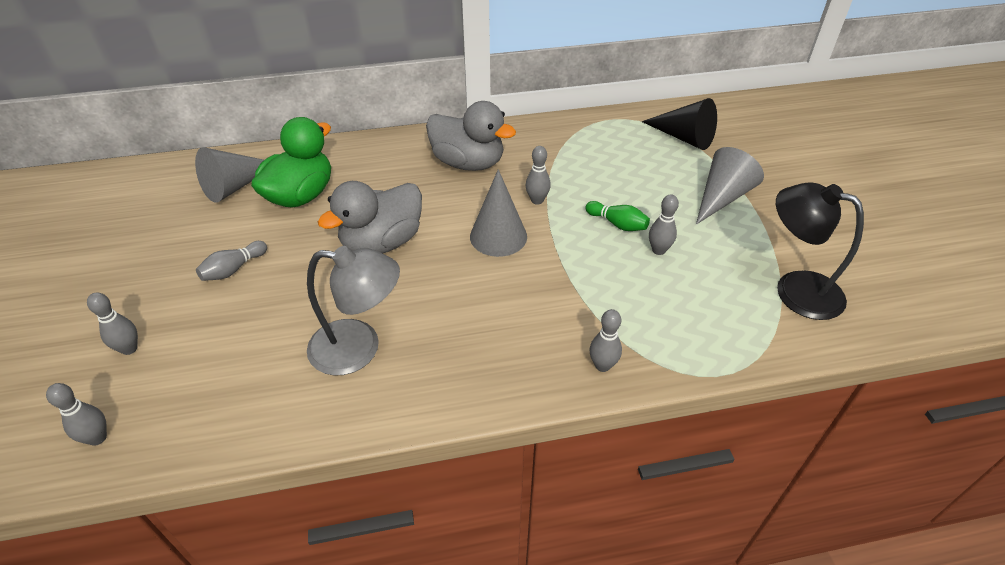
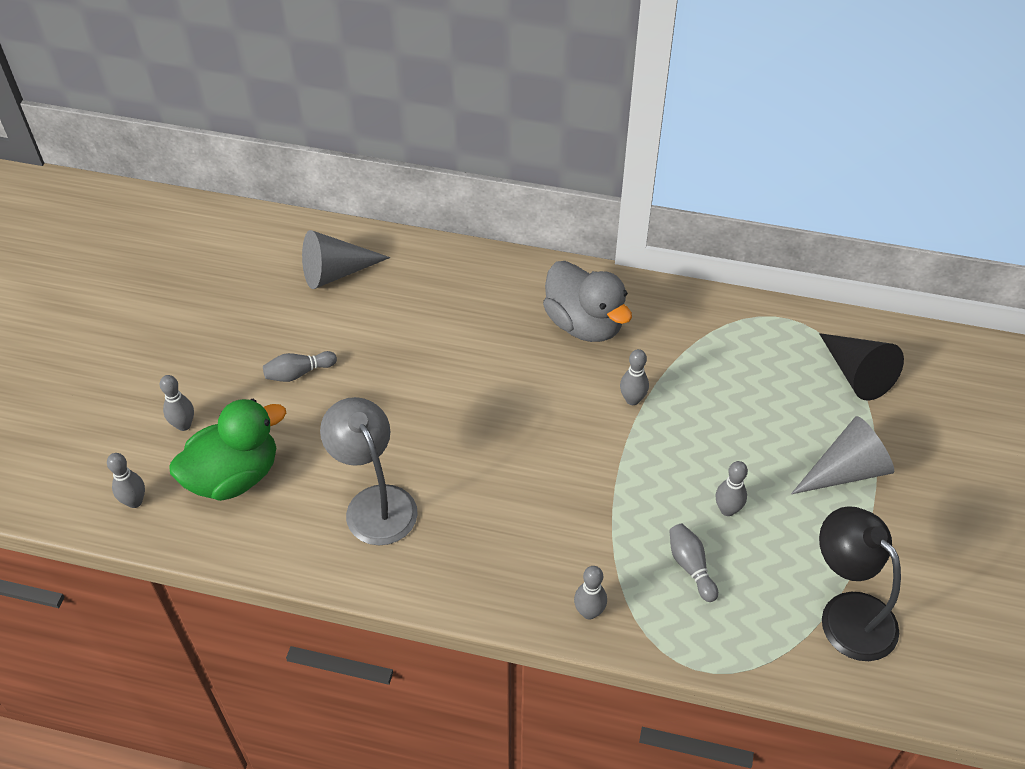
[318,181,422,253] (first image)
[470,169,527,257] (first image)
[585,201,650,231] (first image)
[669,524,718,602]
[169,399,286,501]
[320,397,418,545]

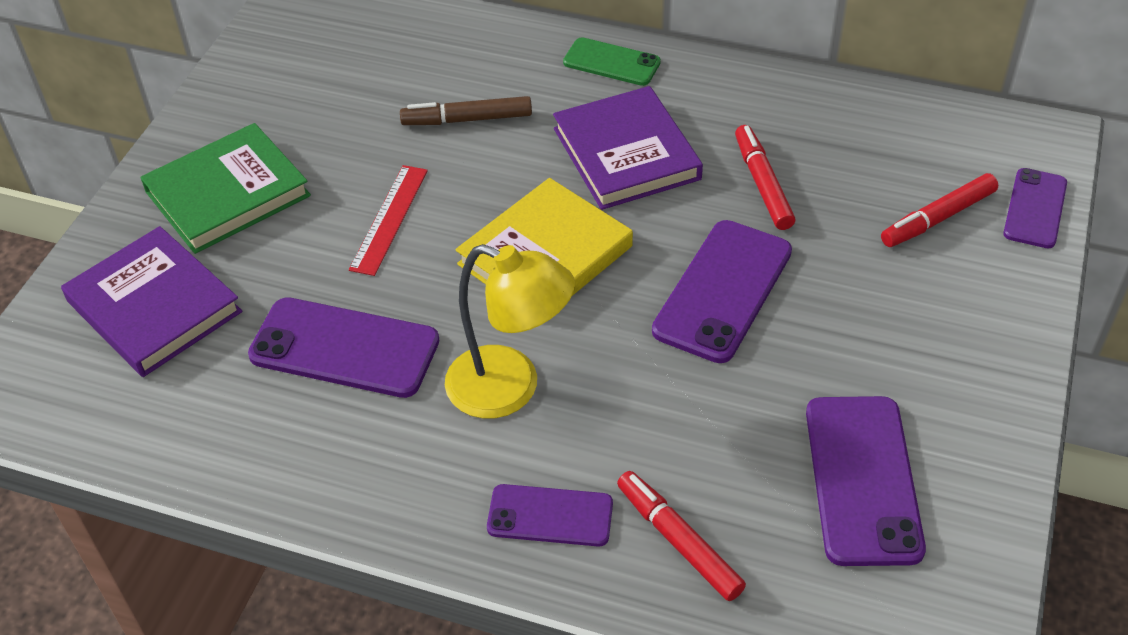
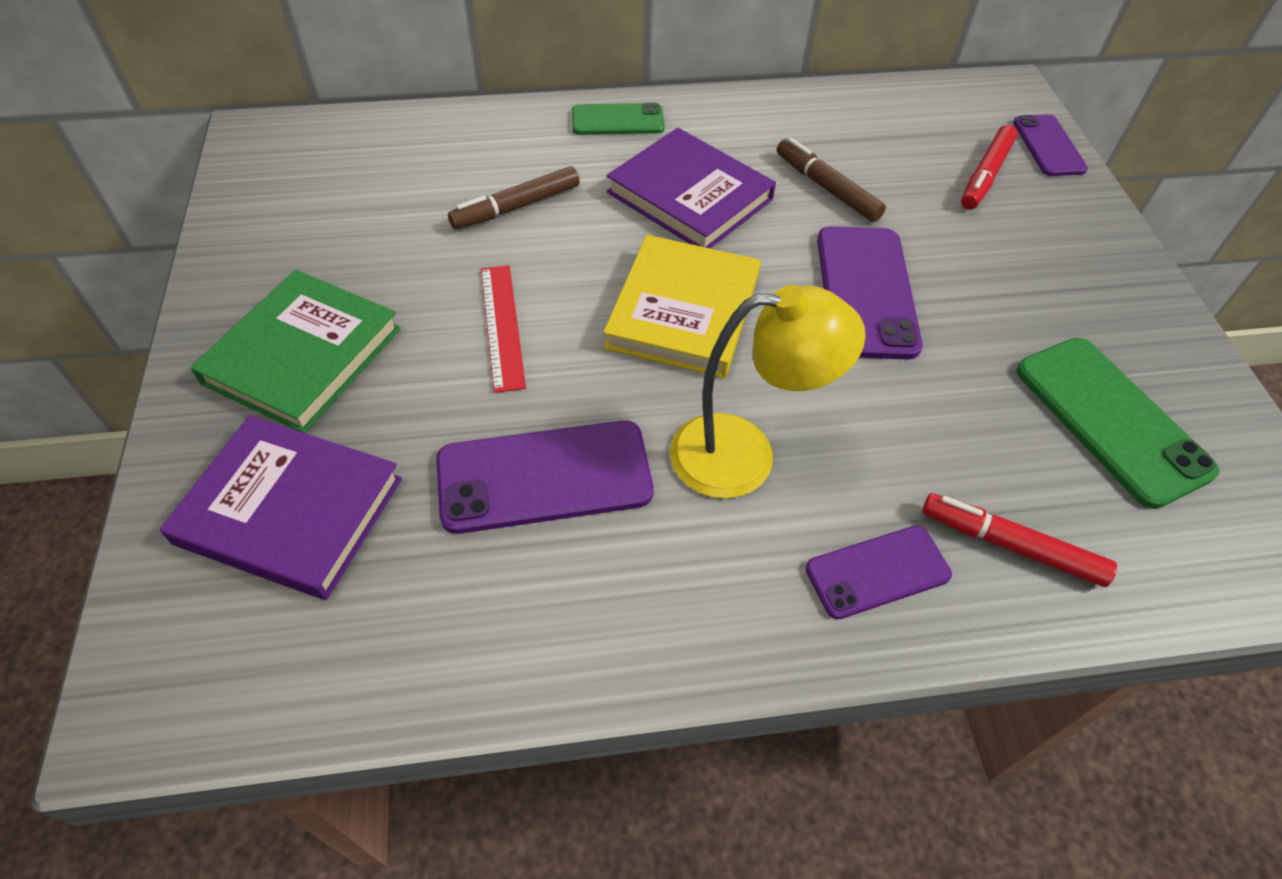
[777,138,886,222]
[1016,338,1220,509]

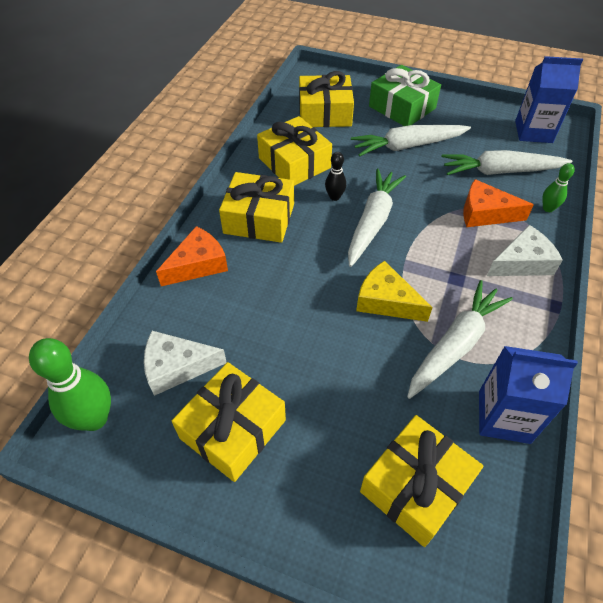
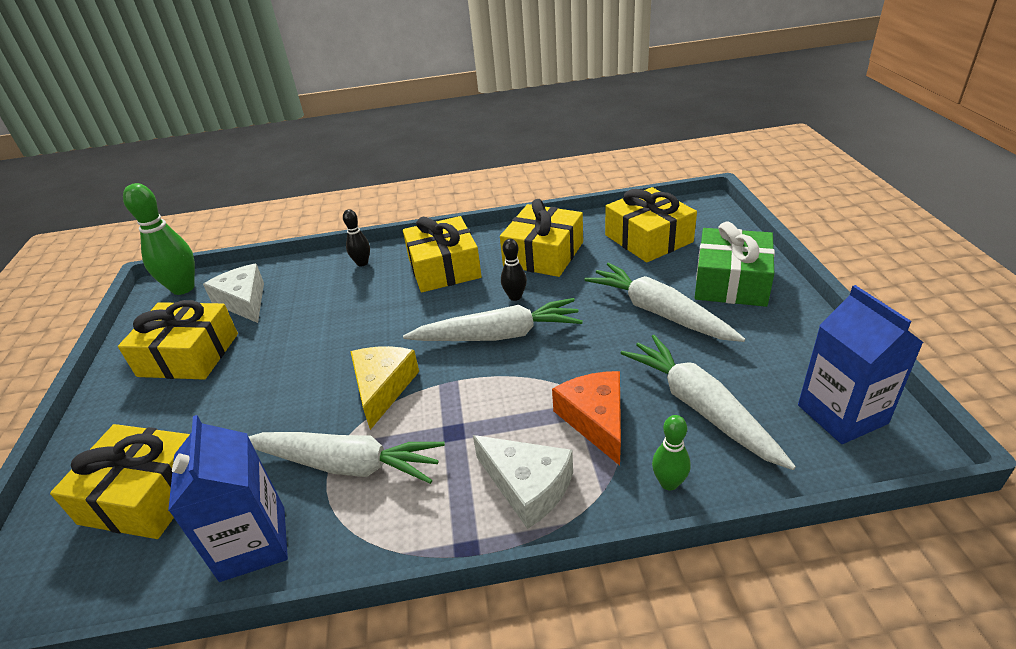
[343,209,370,267]

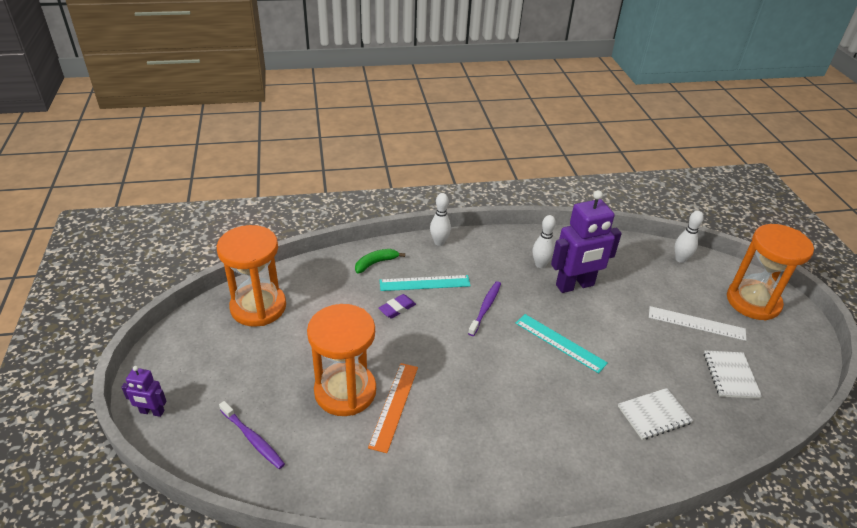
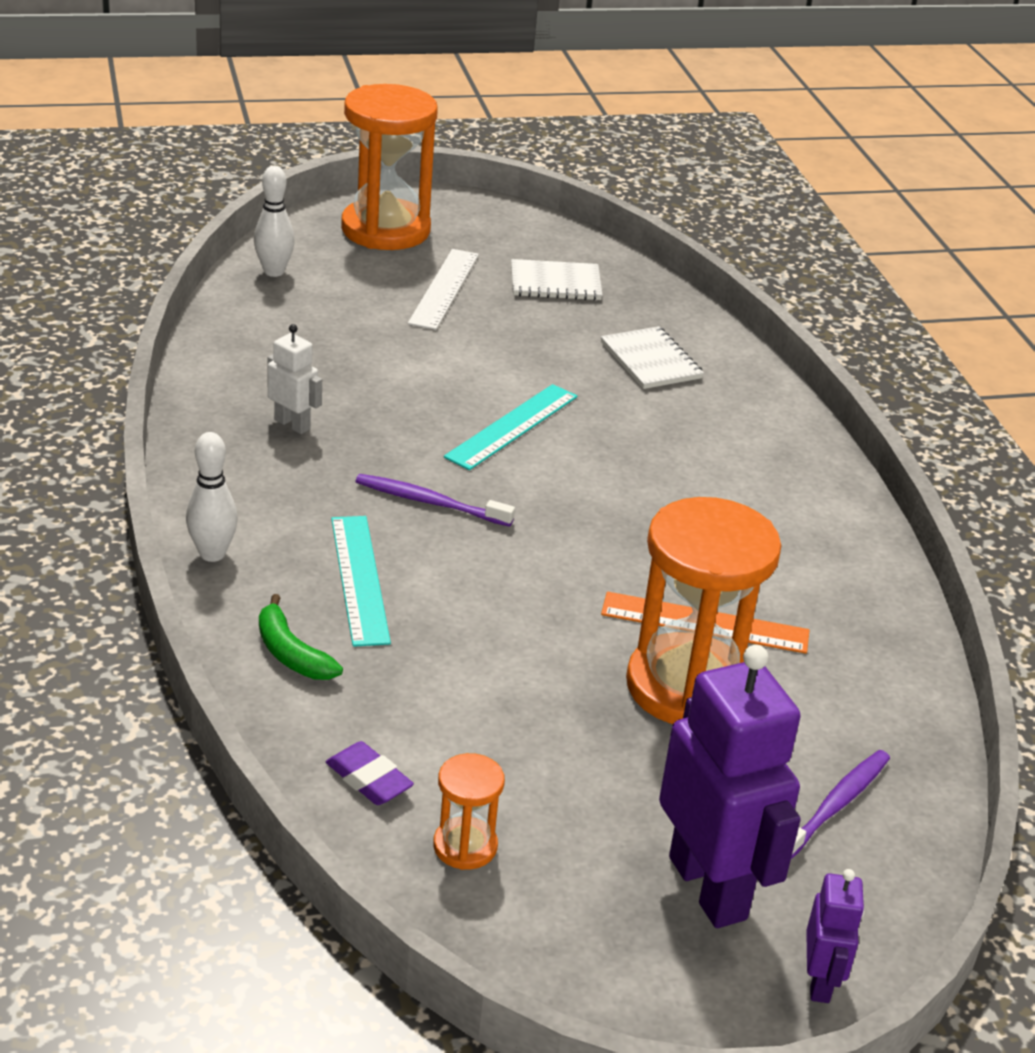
[326,741,414,805]
[659,645,801,928]
[268,324,322,434]
[433,753,505,870]

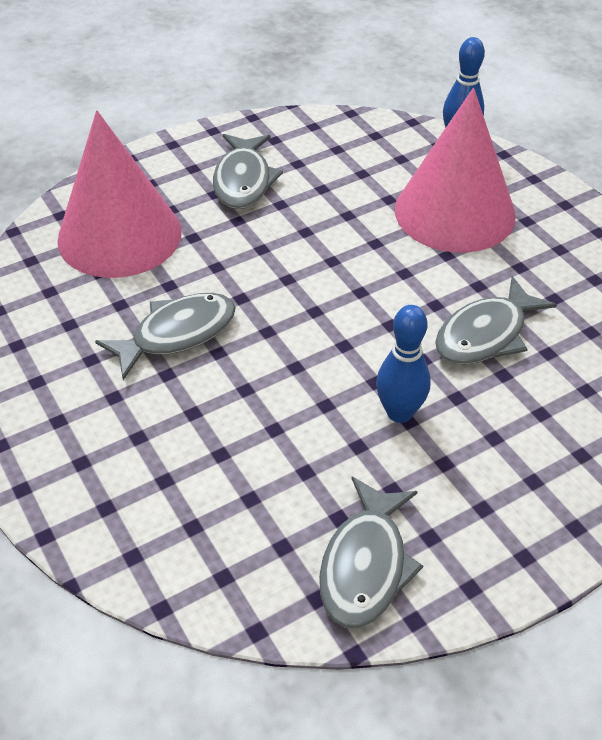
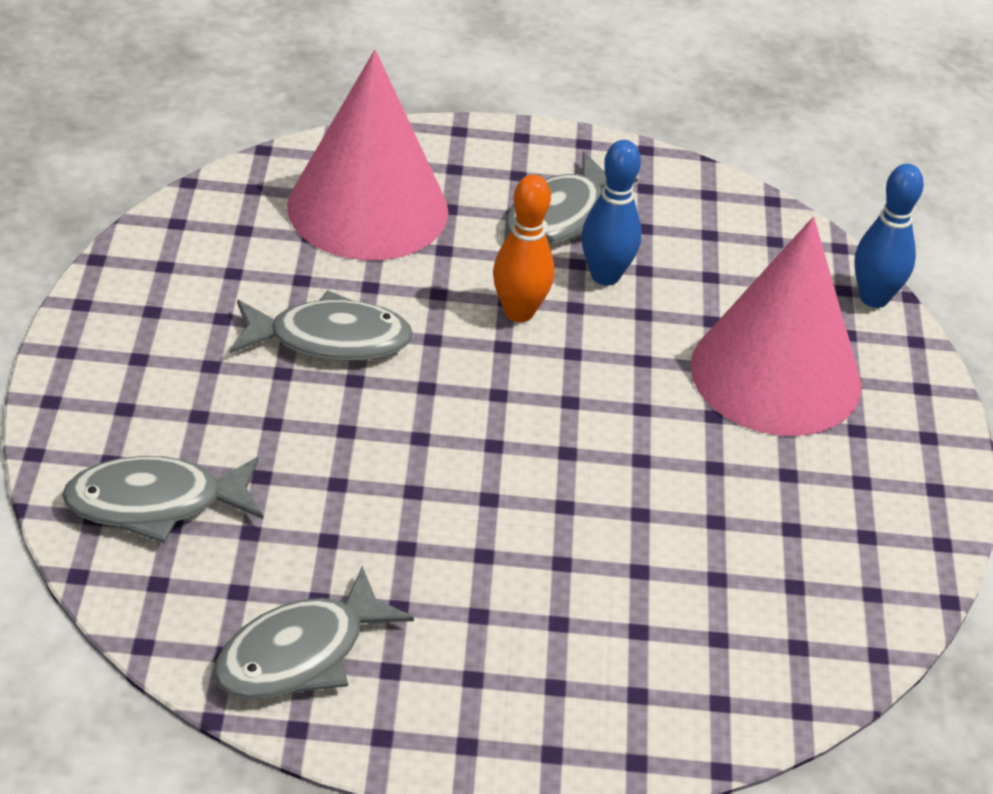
[493,174,554,322]
[581,140,642,286]
[62,456,263,543]

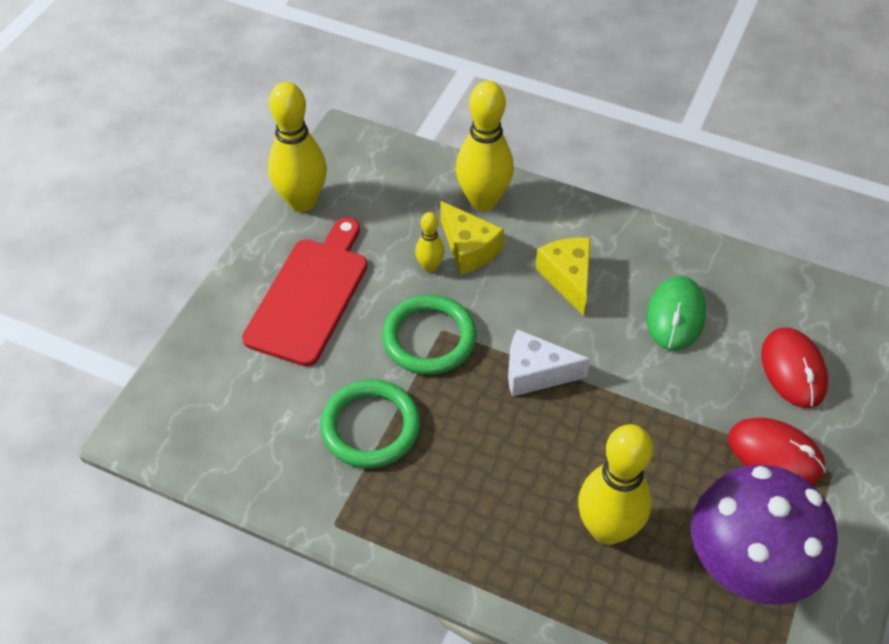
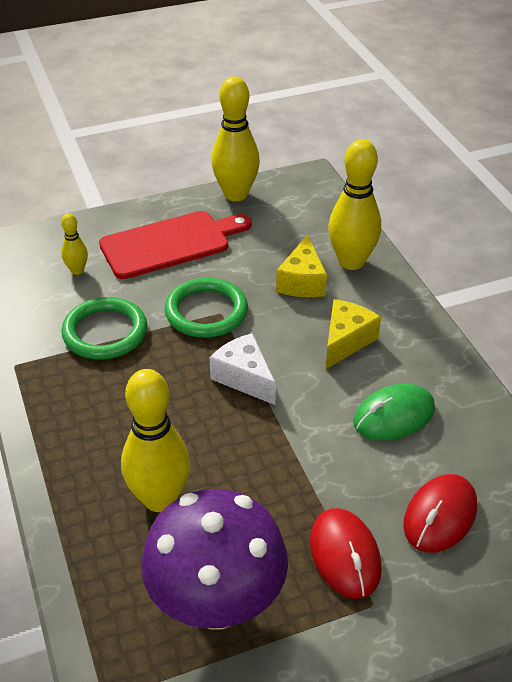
[61,213,88,275]

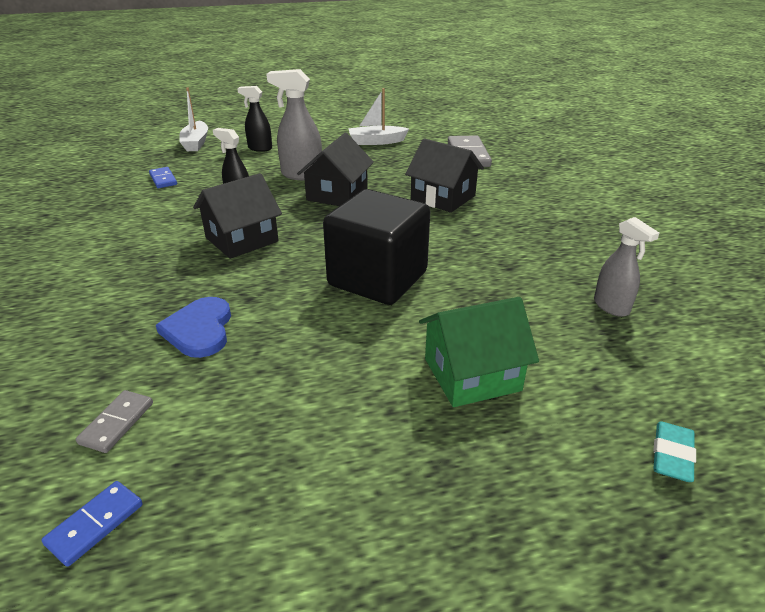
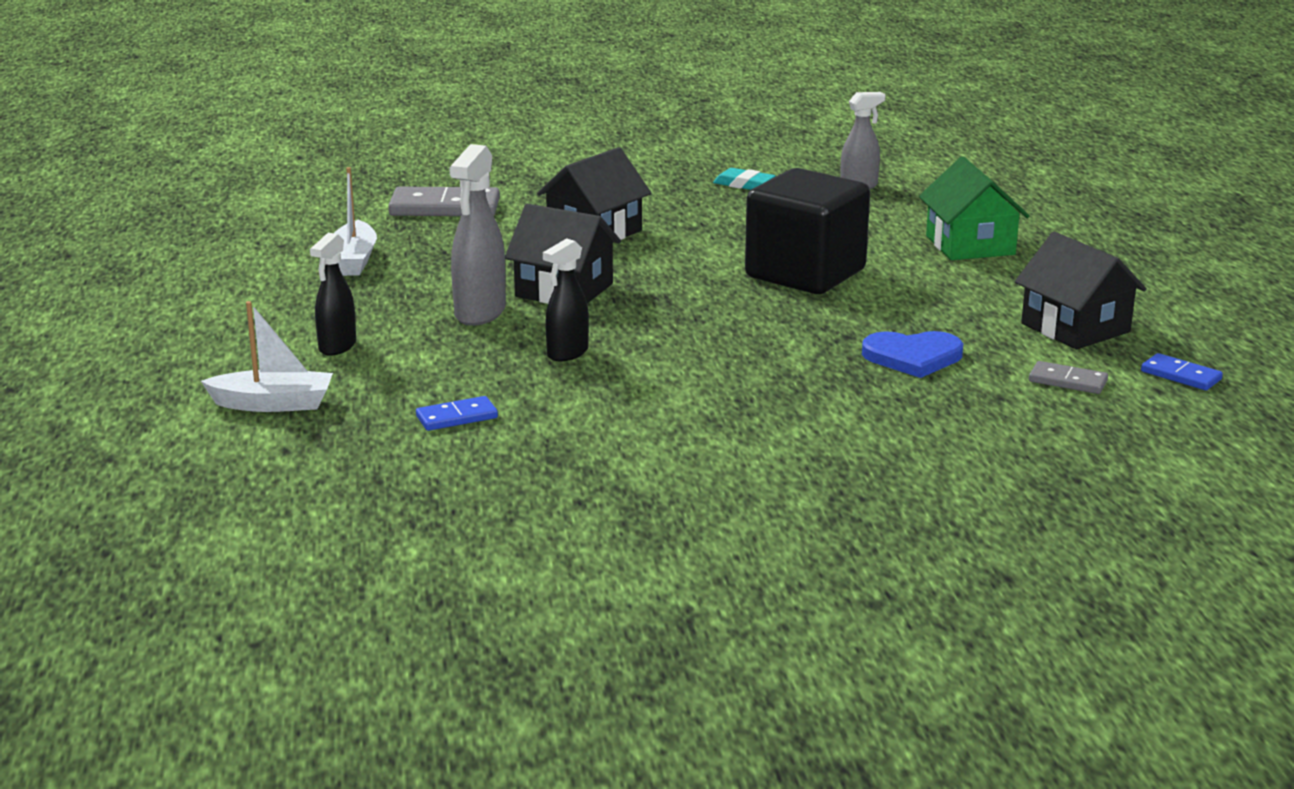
[1015,232,1147,349]
[713,168,775,190]

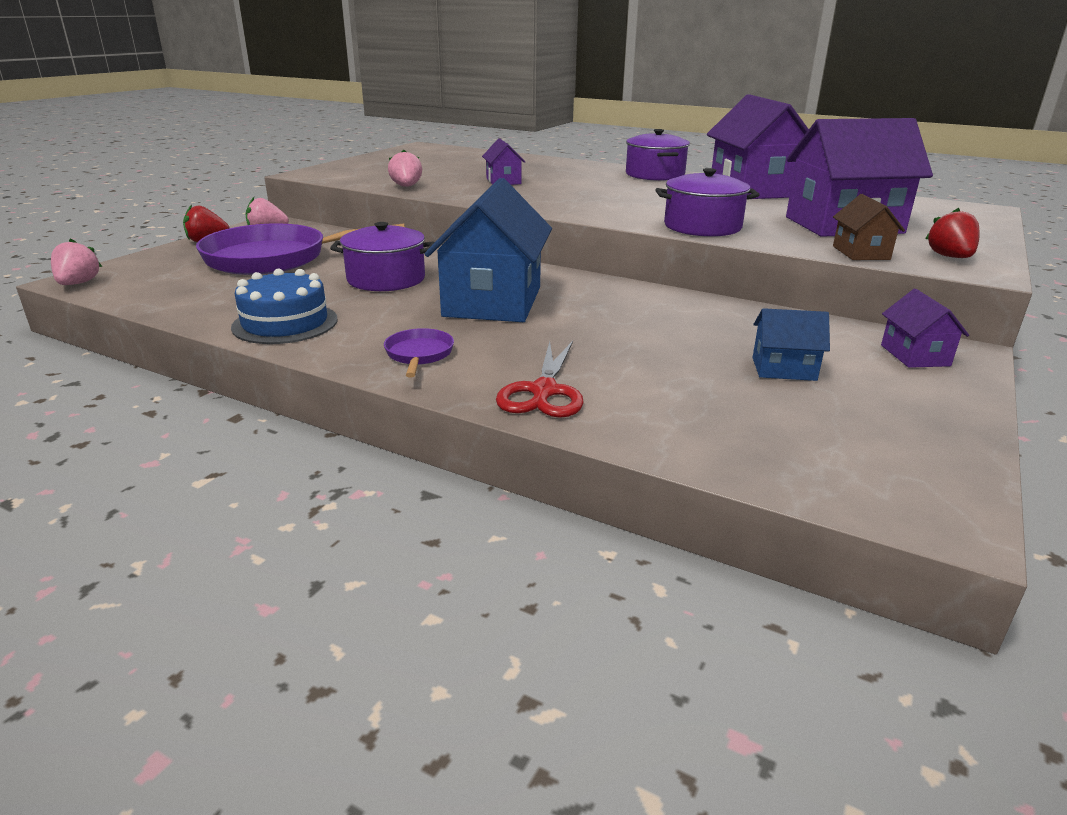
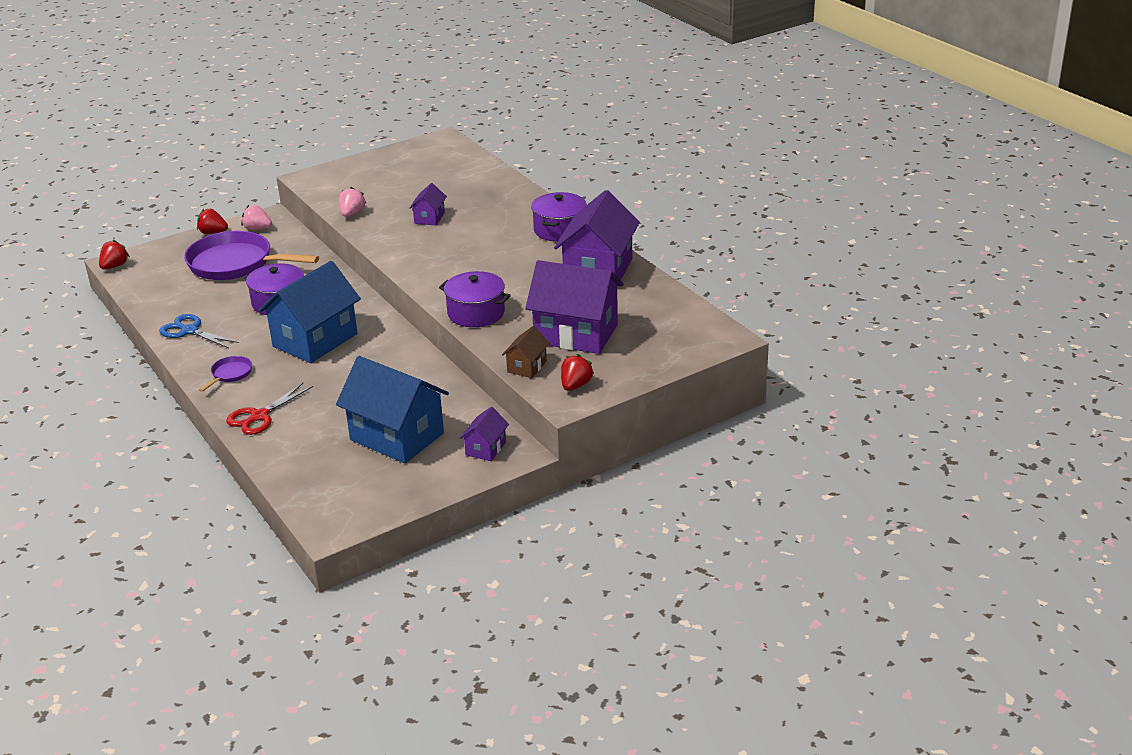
[159,314,239,348]
[99,240,130,270]
[336,356,449,463]

